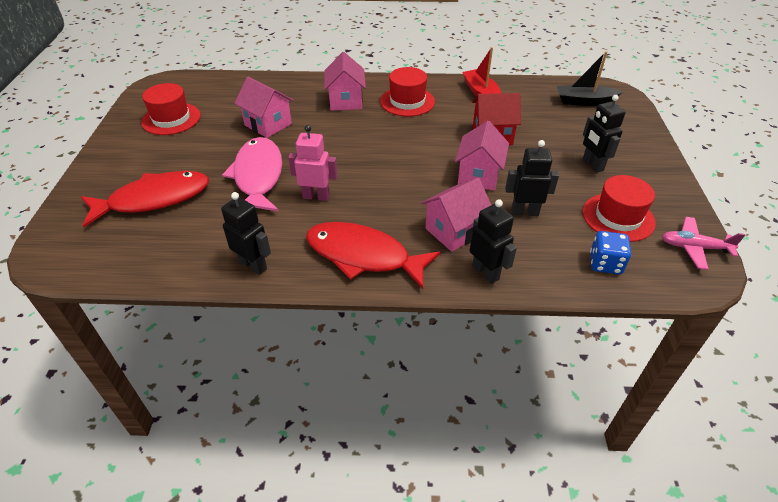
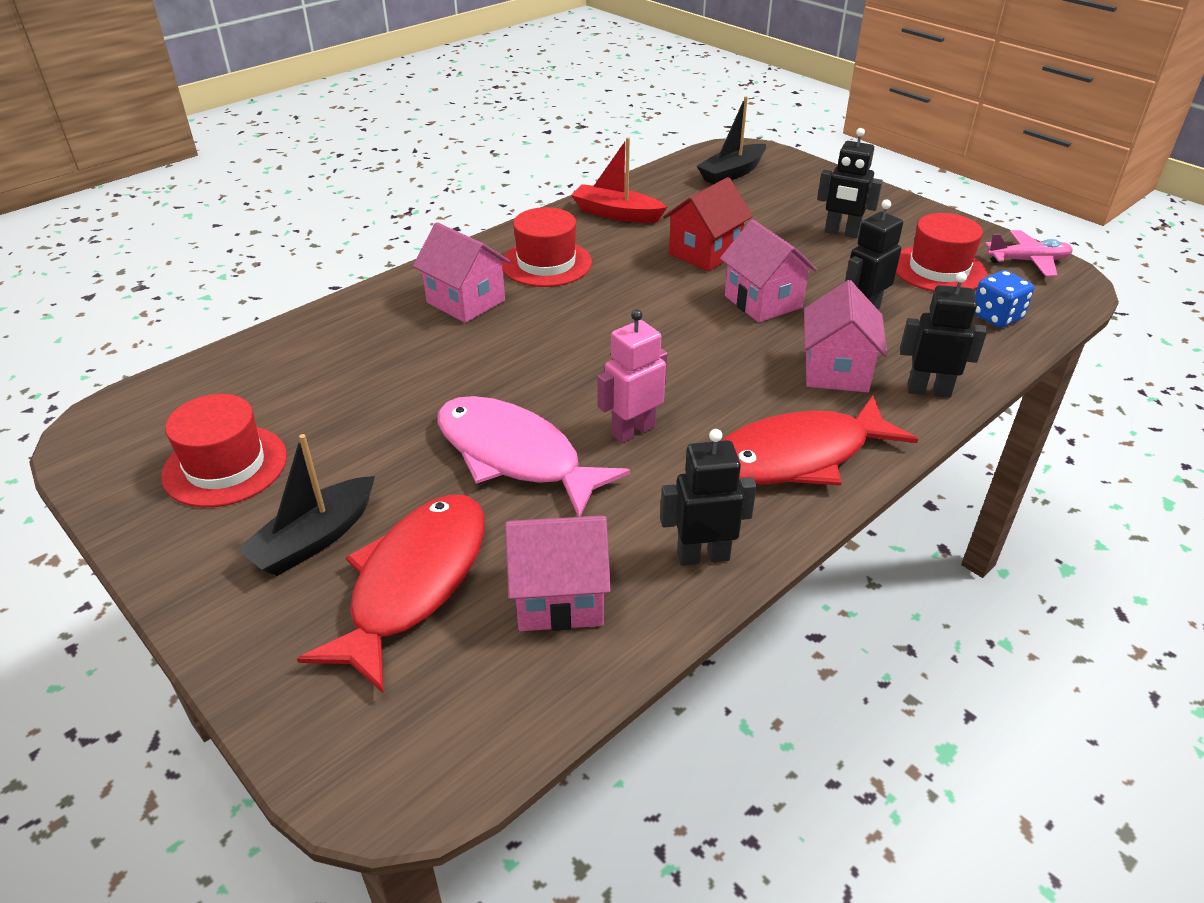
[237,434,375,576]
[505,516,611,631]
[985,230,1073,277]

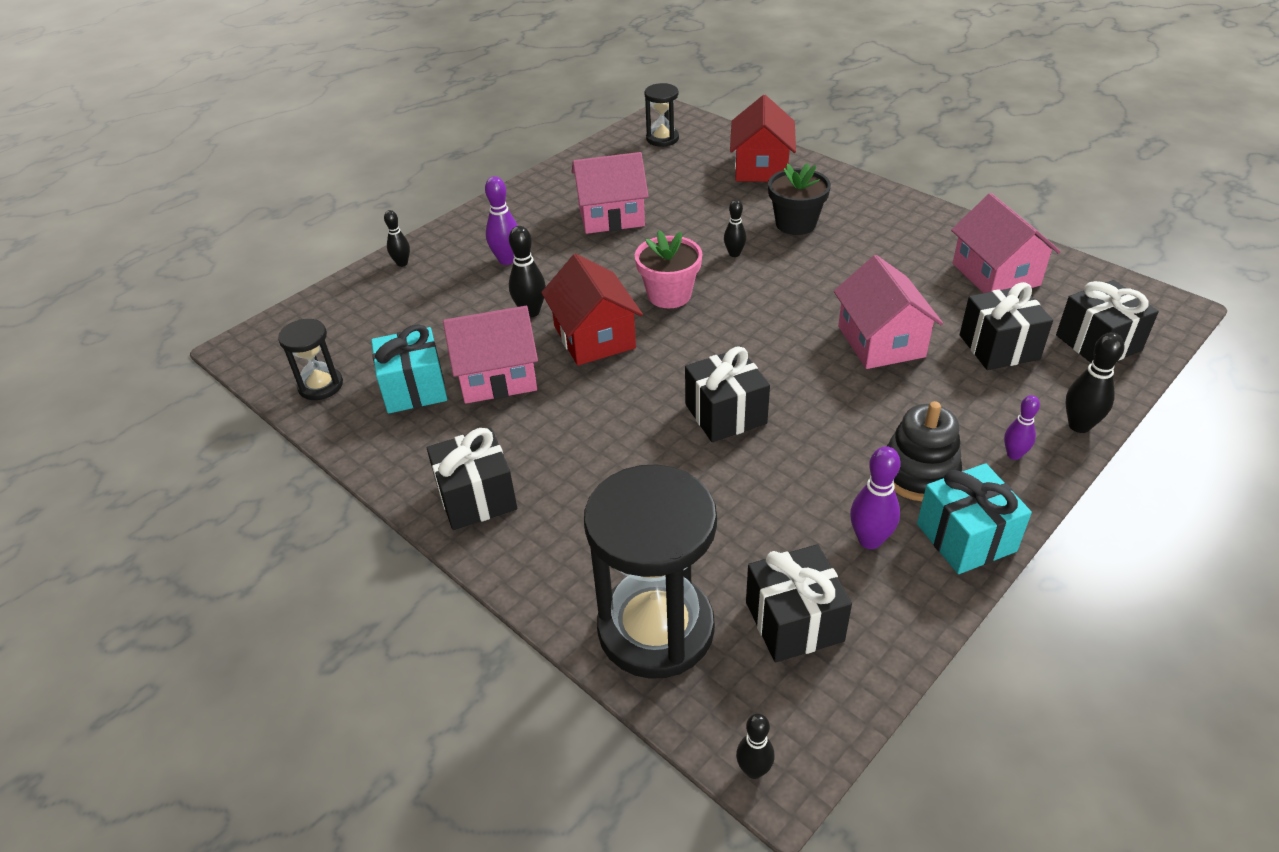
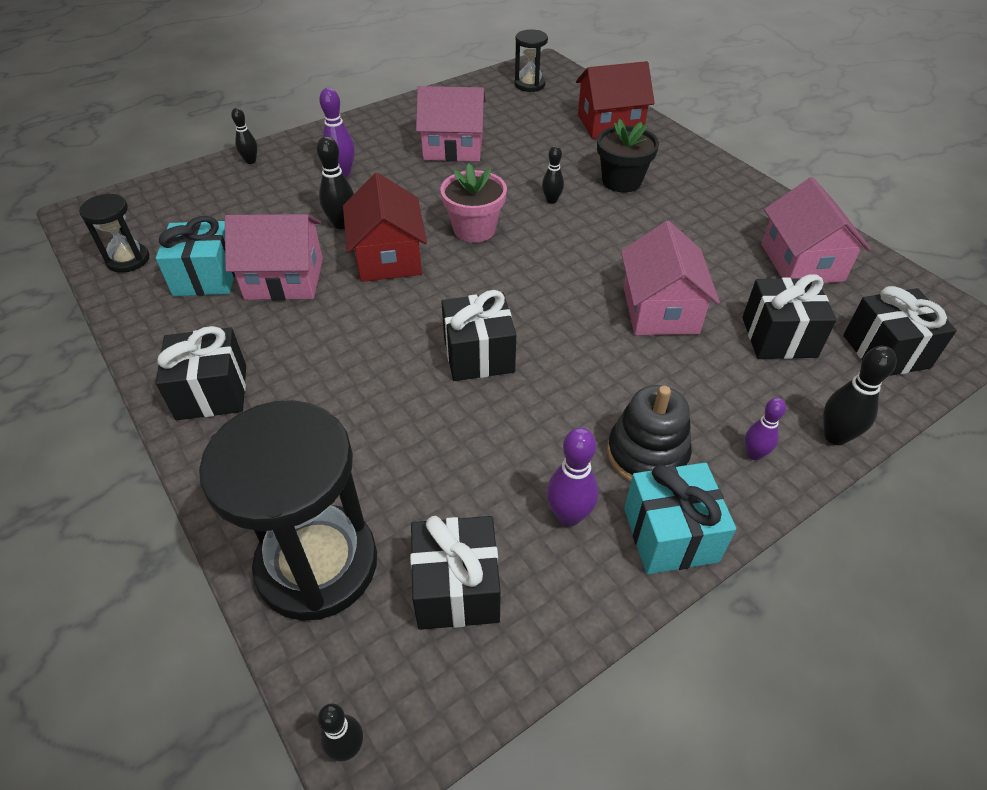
[576,61,655,139]

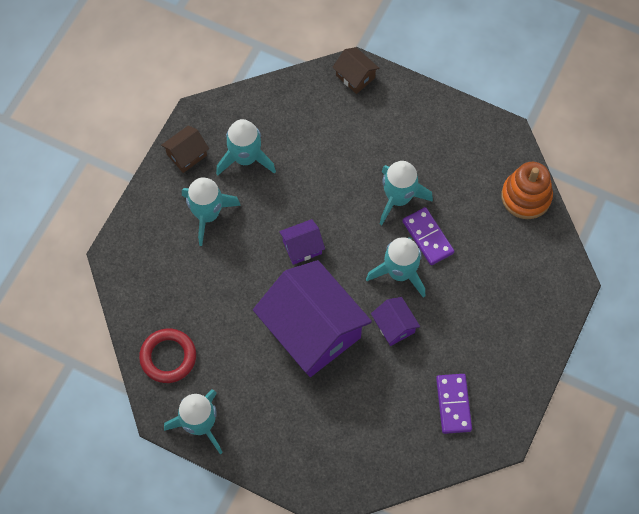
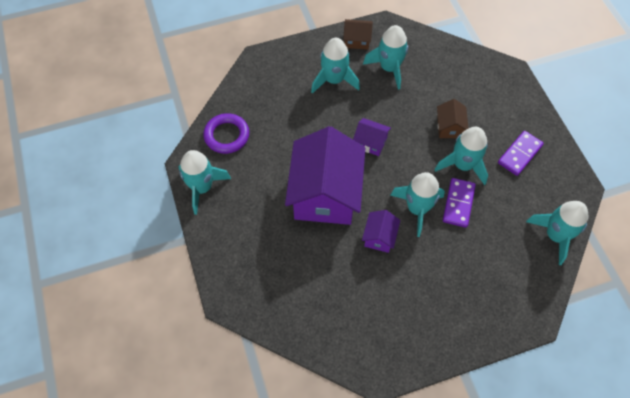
[437,99,469,138]
[498,131,544,176]
[526,201,588,265]
[203,113,249,154]

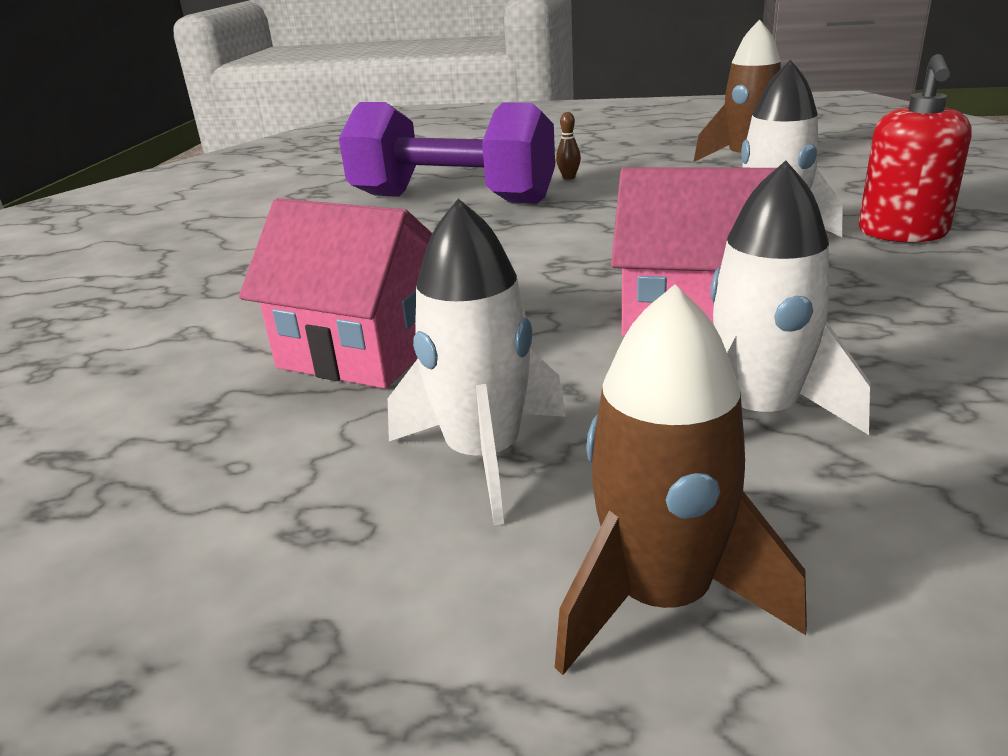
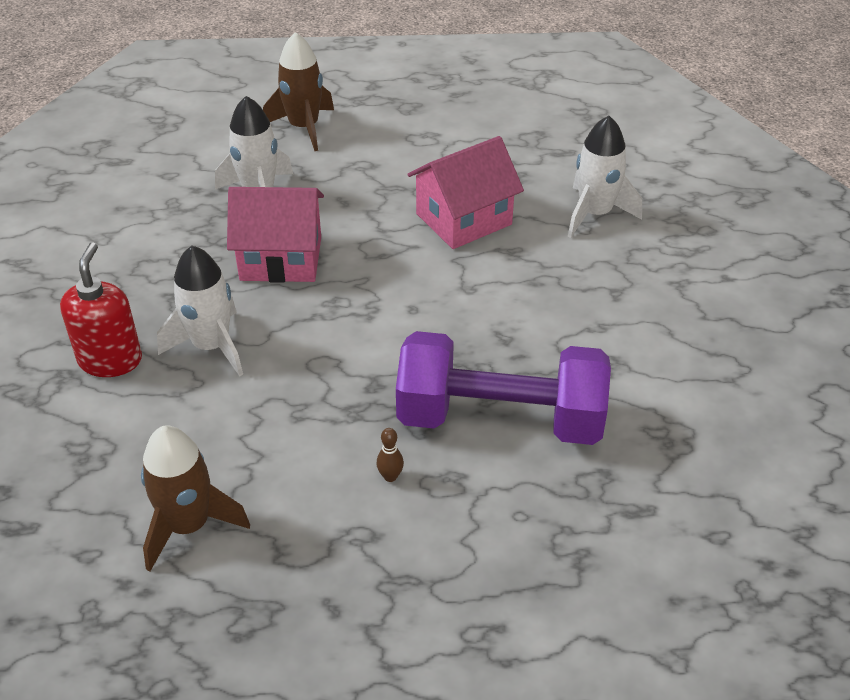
[568,115,642,238]
[407,136,524,249]

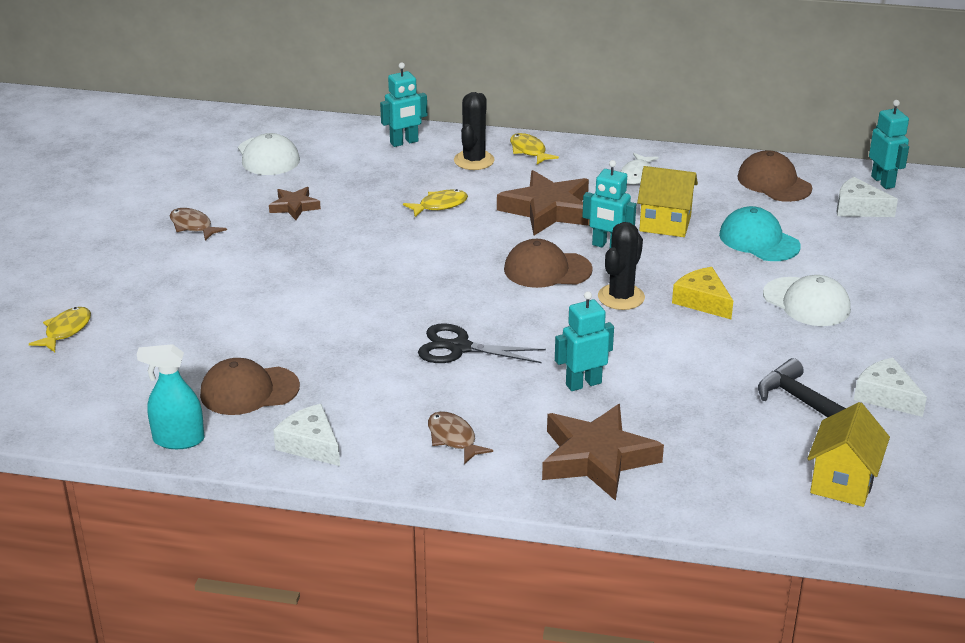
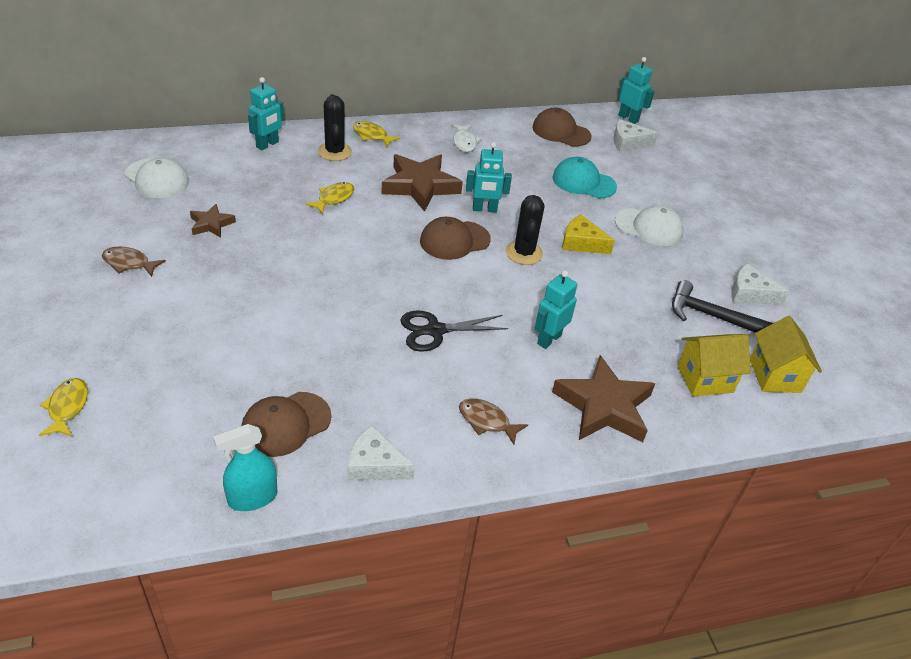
[677,334,751,396]

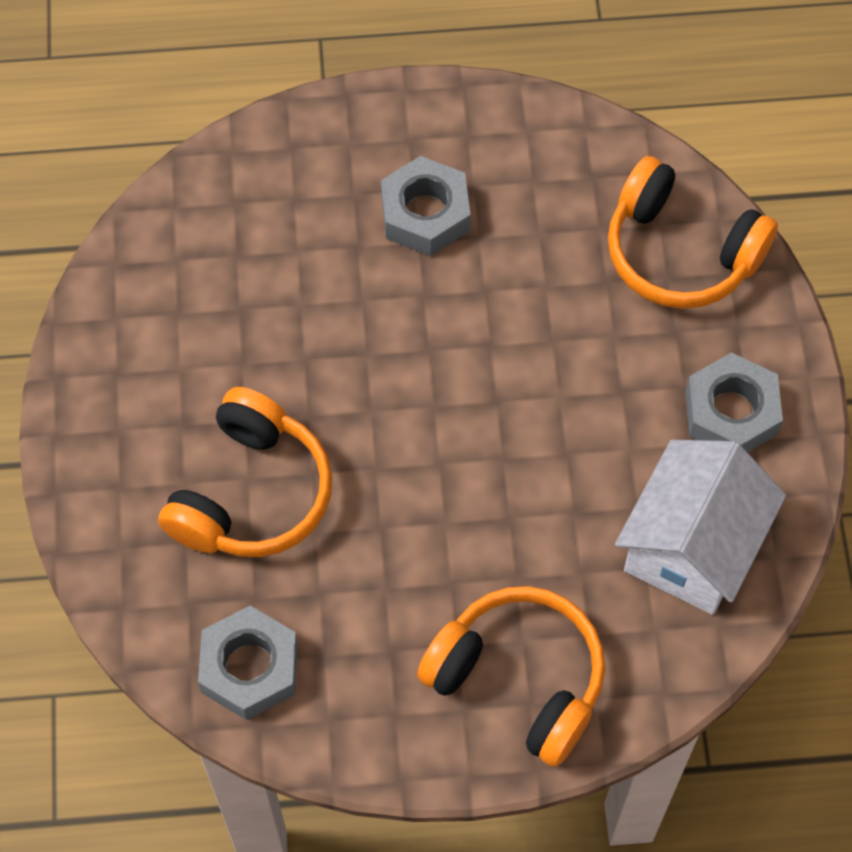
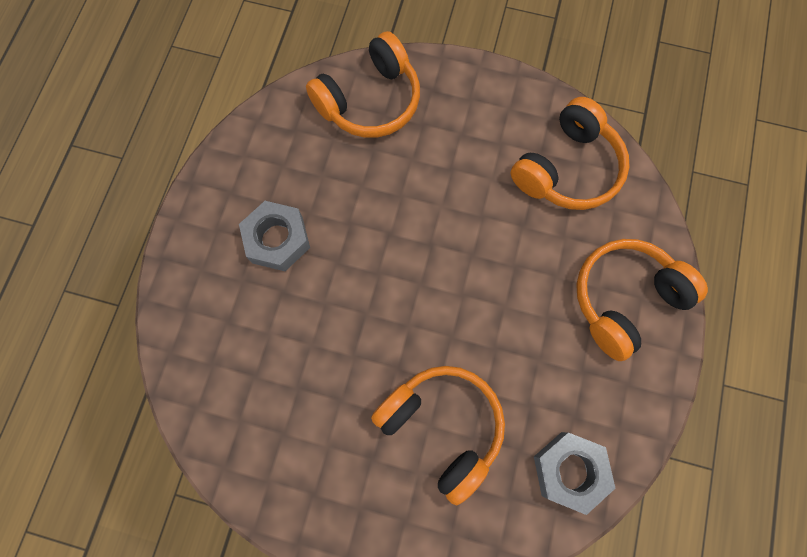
[685,352,783,452] (first image)
[511,97,630,210]

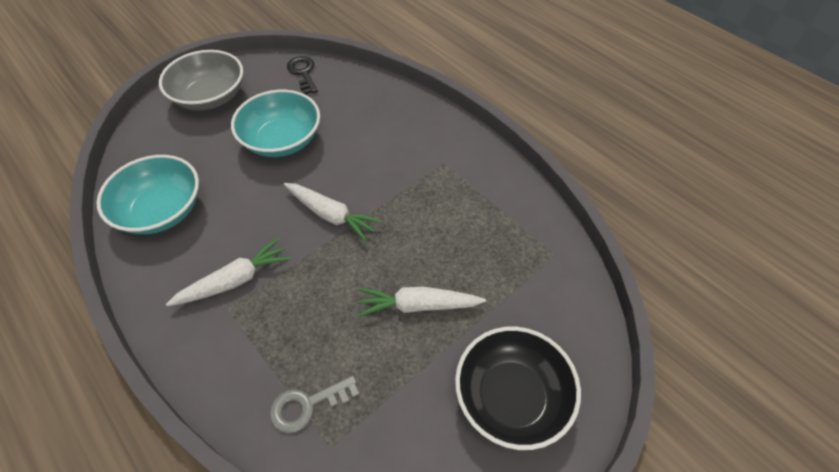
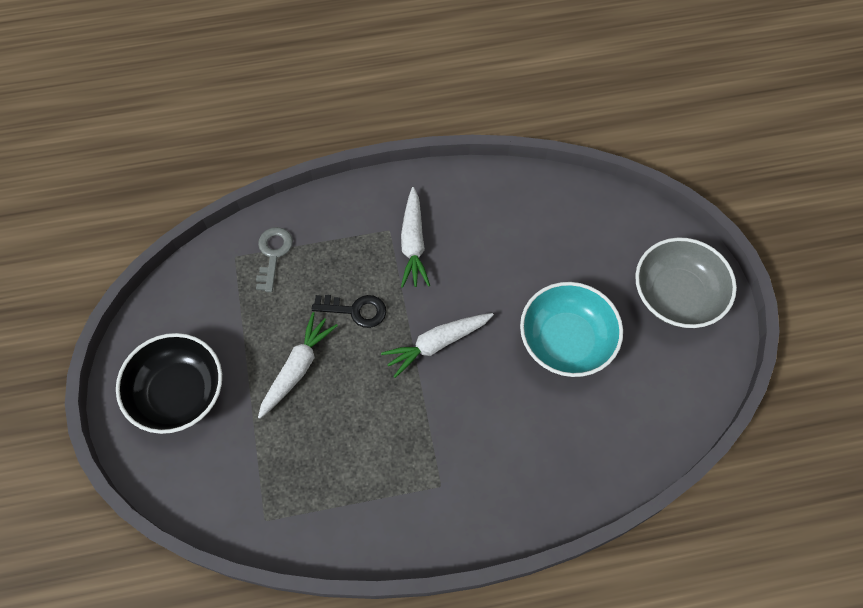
[96,155,199,234] (first image)
[312,295,386,328]

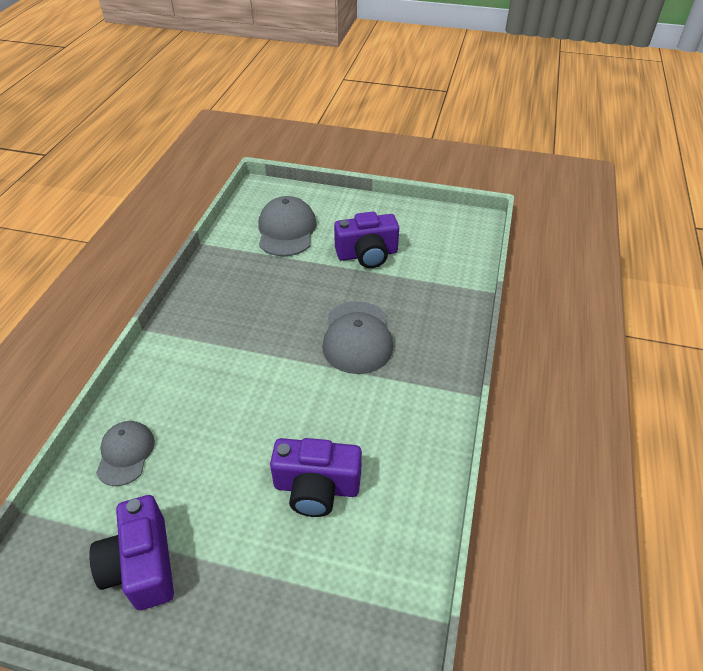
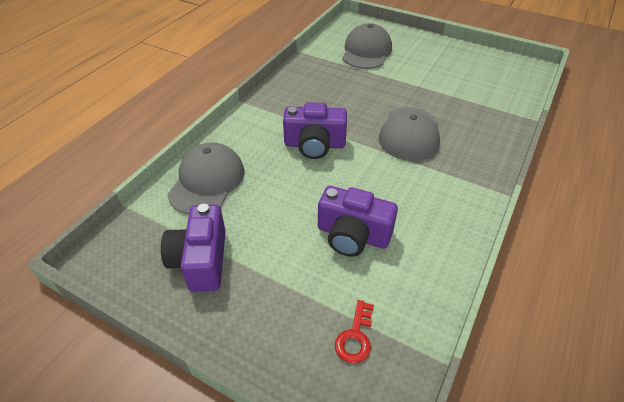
[335,300,374,364]
[283,102,347,159]
[168,142,244,214]

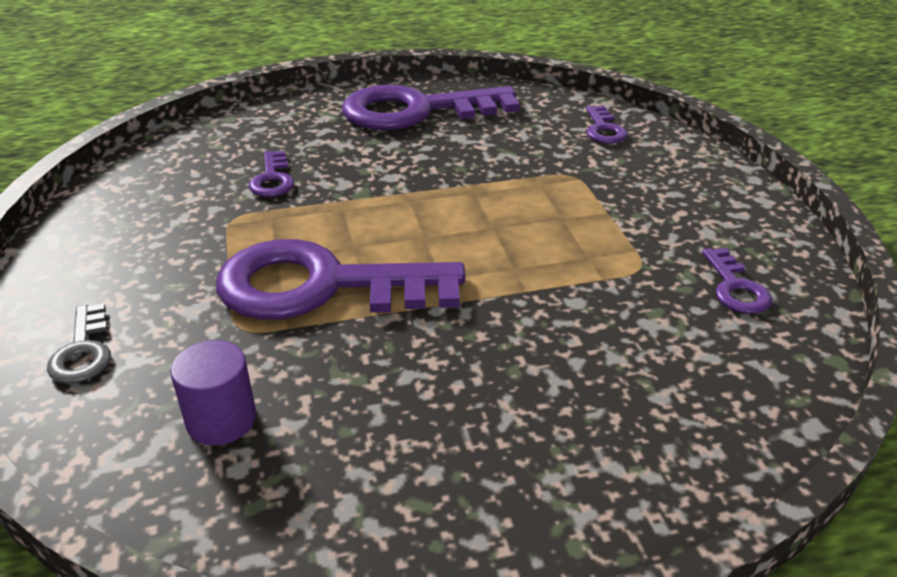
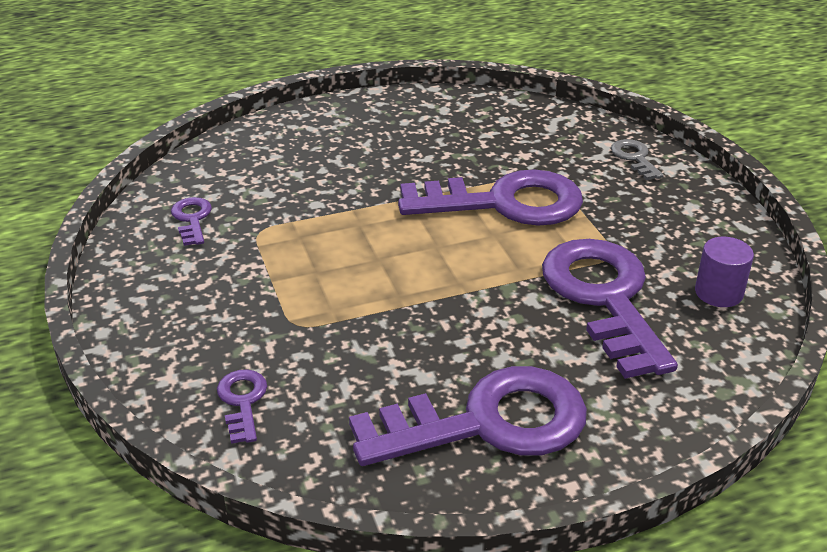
[695,237,754,307]
[542,239,678,379]

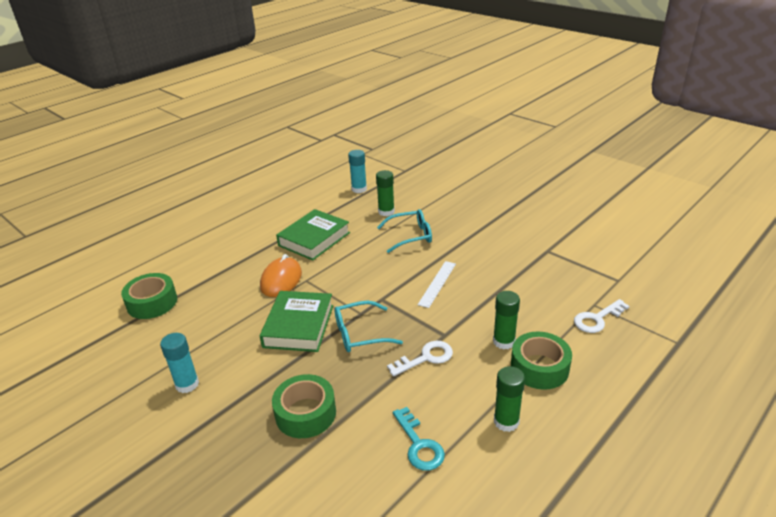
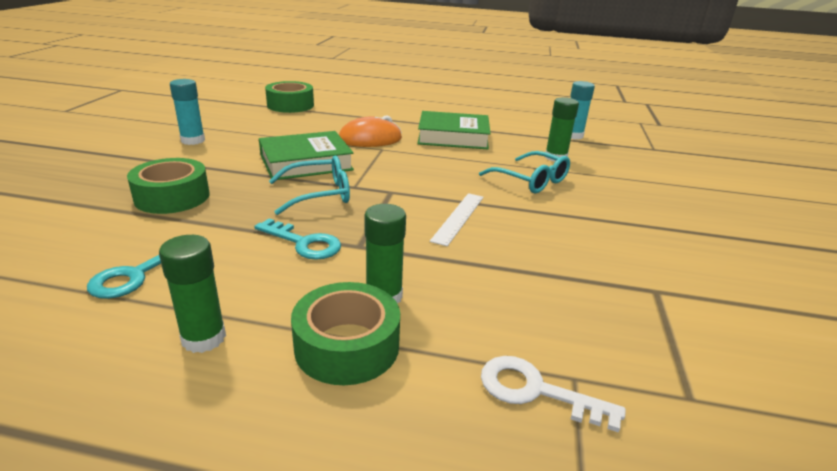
[254,218,341,260]
[269,156,350,215]
[430,193,483,246]

